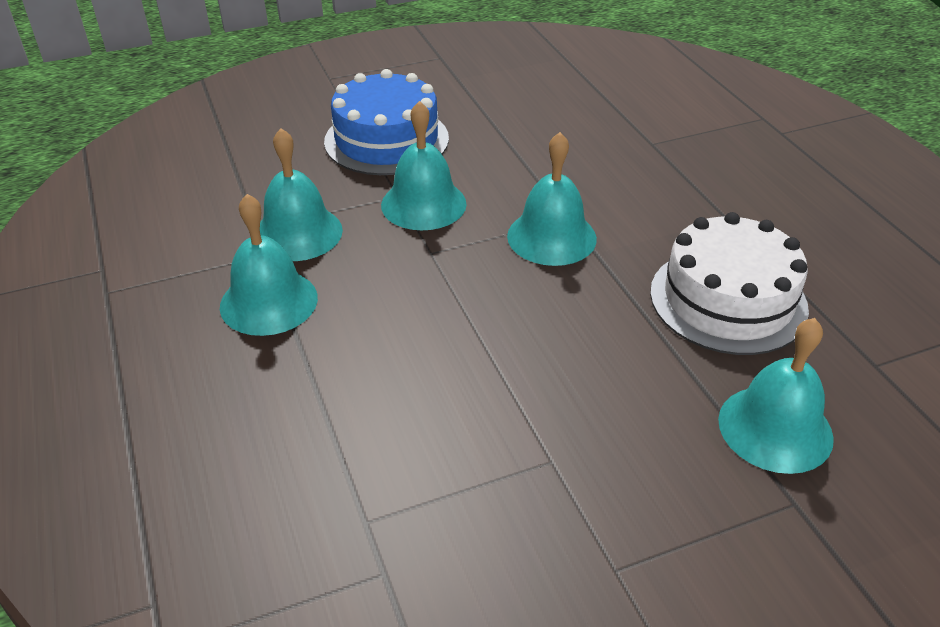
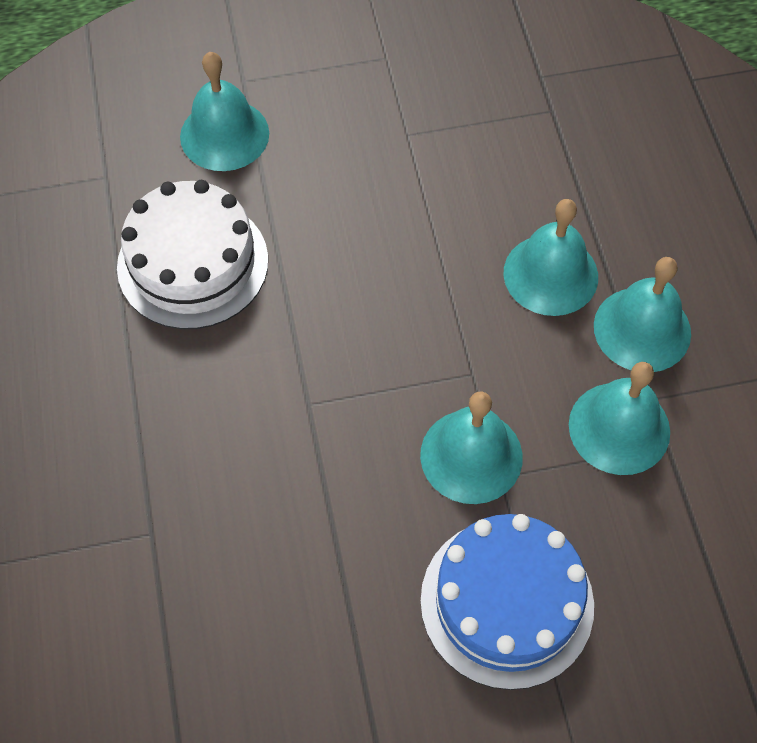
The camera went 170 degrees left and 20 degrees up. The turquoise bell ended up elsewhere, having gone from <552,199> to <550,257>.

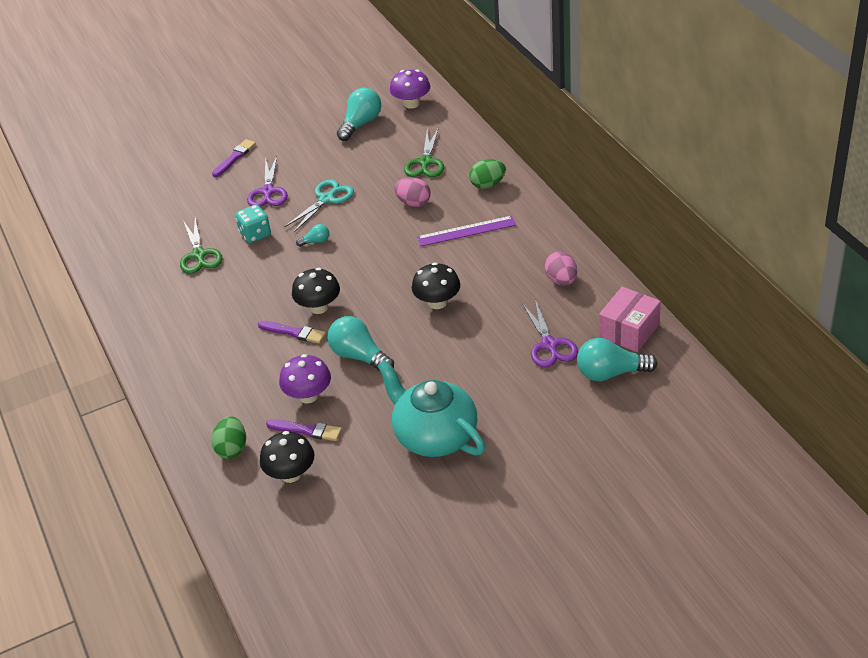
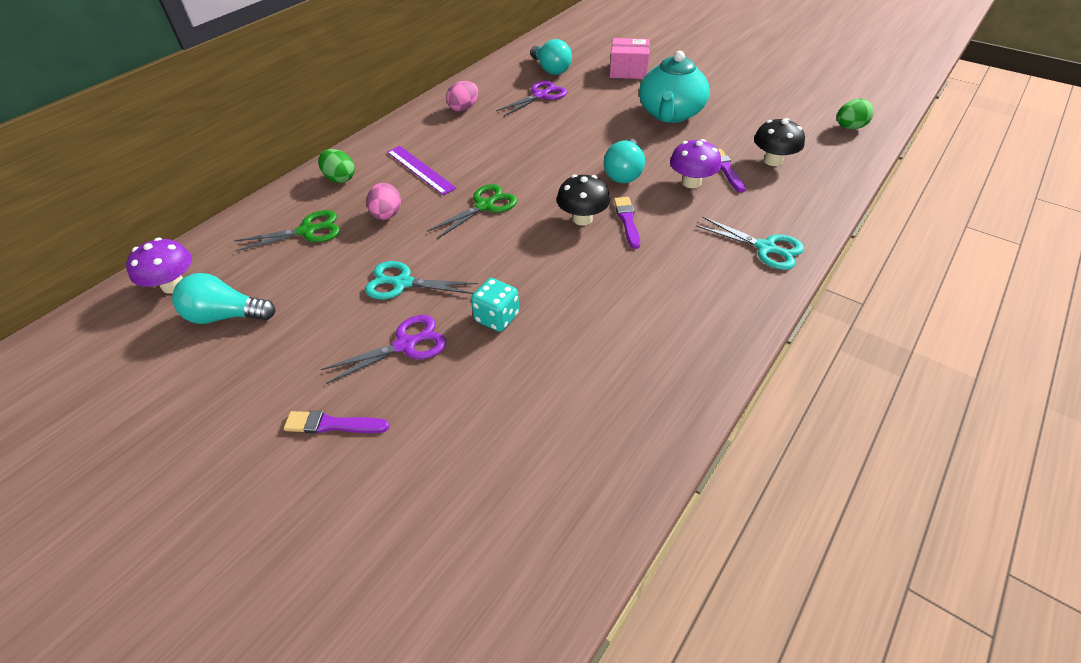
The camera went 120 degrees left and 5 degrees up. The emerald pair of scissors ended up elsewhere, having gone from <201,246> to <472,212>. The second view lost the turquoise bulb at <312,235>. The second view lost the black fungus at <436,285>. The rosy package ended up elsewhere, having gone from <630,319> to <630,58>. The emerald egg ended up elsewhere, having gone from <228,437> to <855,114>. The second view gained the turquoise pair of scissors at <750,243>.

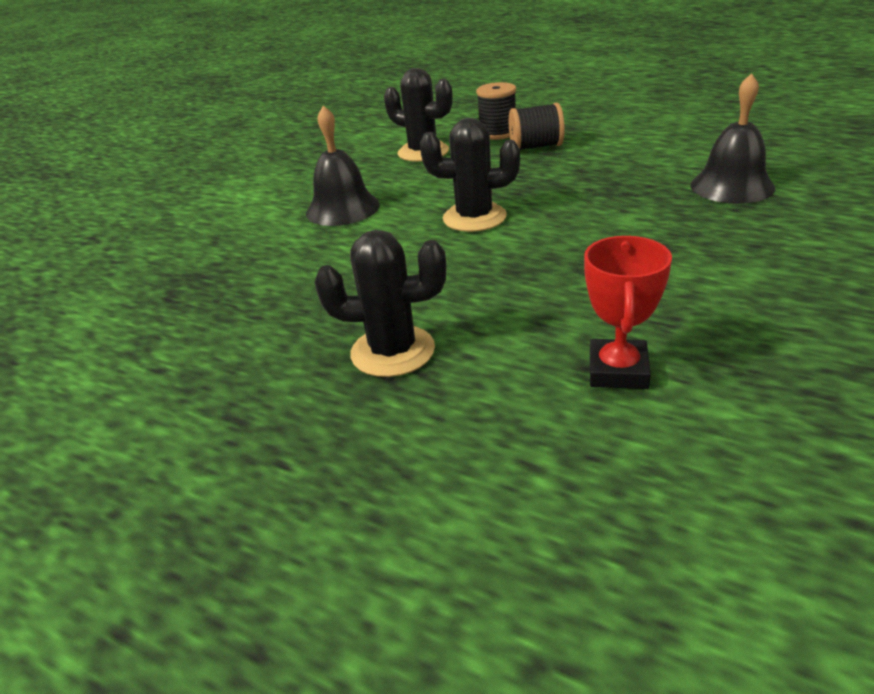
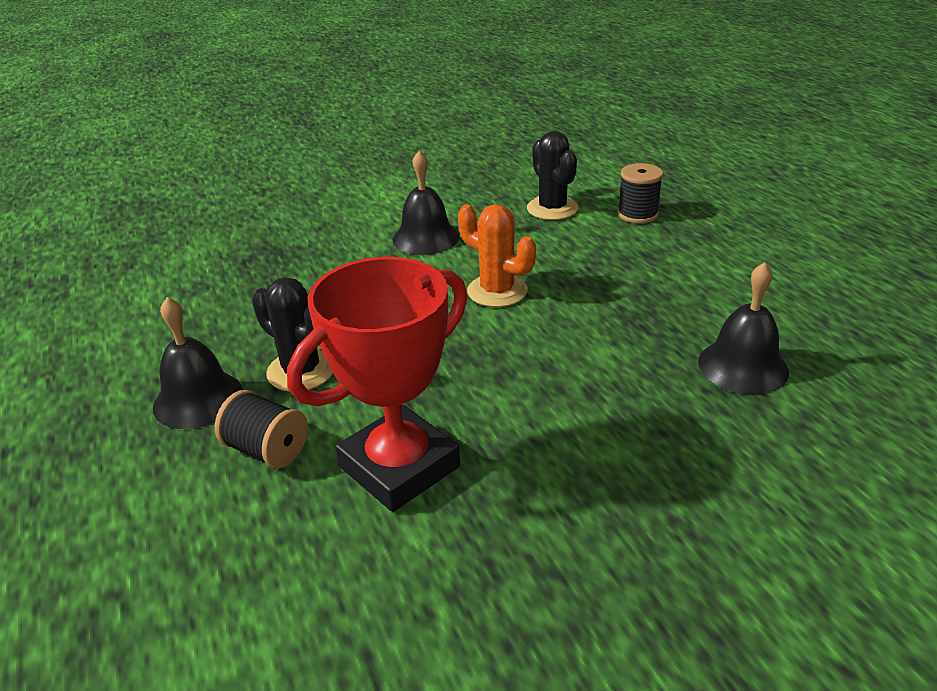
The camera went 35 degrees right and 0 degrees up. The black spool ended up elsewhere, having gone from <537,126> to <261,429>. What was the black prickly plant at <470,175> turned into the orange-coloured prickly plant at <497,255>. The size of the red prize cup at <628,312> changed by a factor of 1.83. The second view gained the black bell at <198,363>.

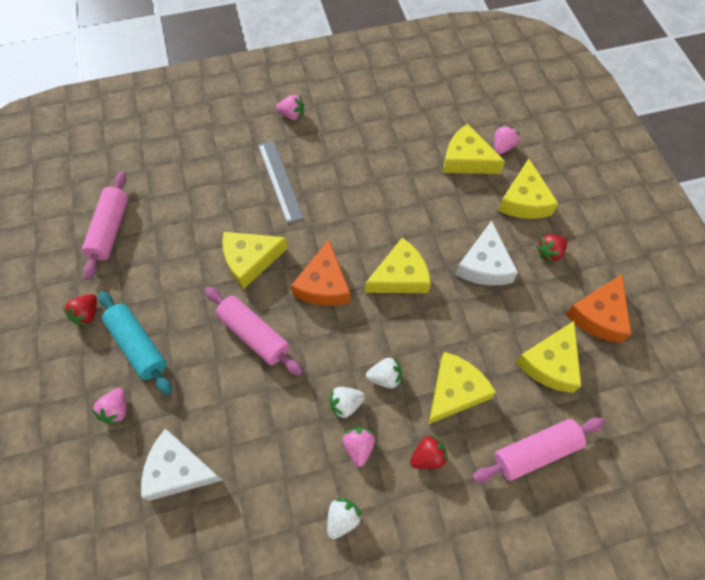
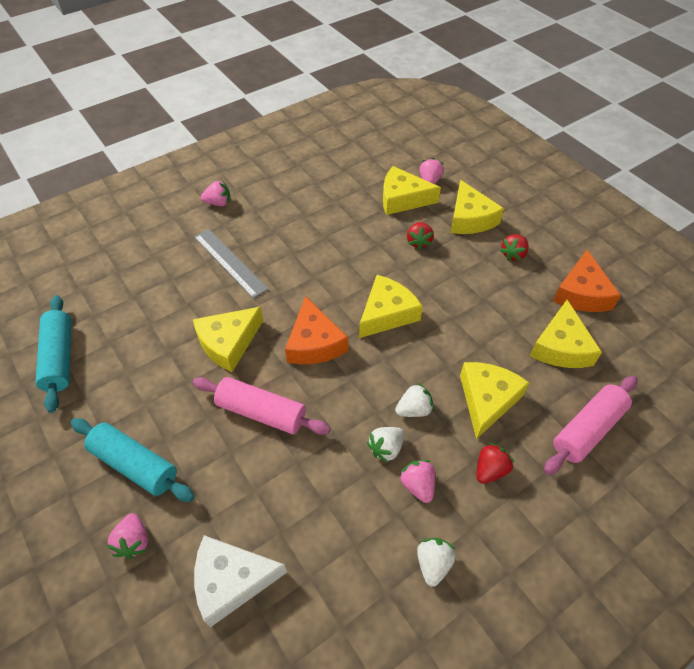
The camera went 20 degrees left and 10 degrees down. What was the rosy rolling pin at <105,226> turned into the turquoise rolling pin at <53,354>. The second view lost the pure white cheese at <487,253>. The red toy strawberry ended up elsewhere, having gone from <80,309> to <420,236>.

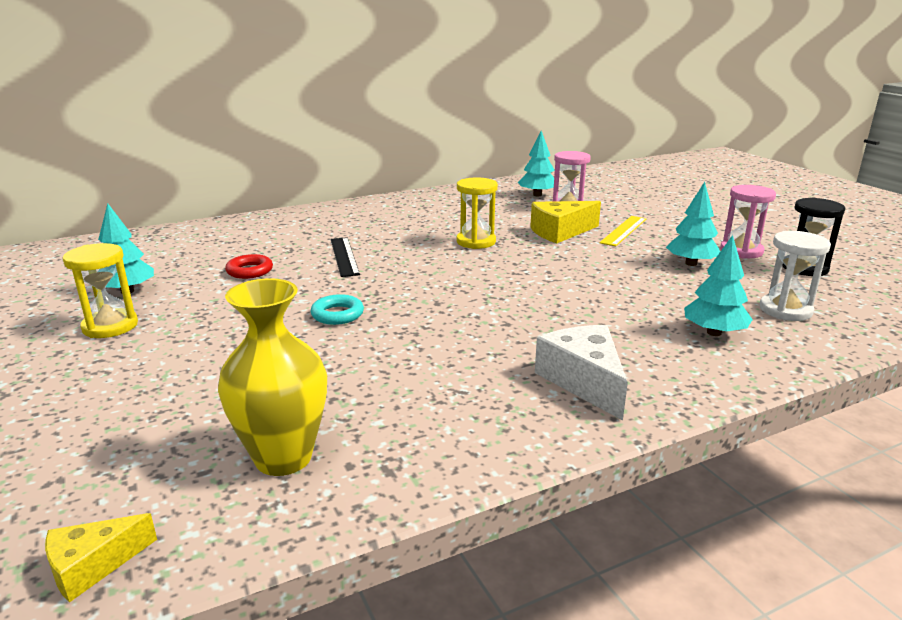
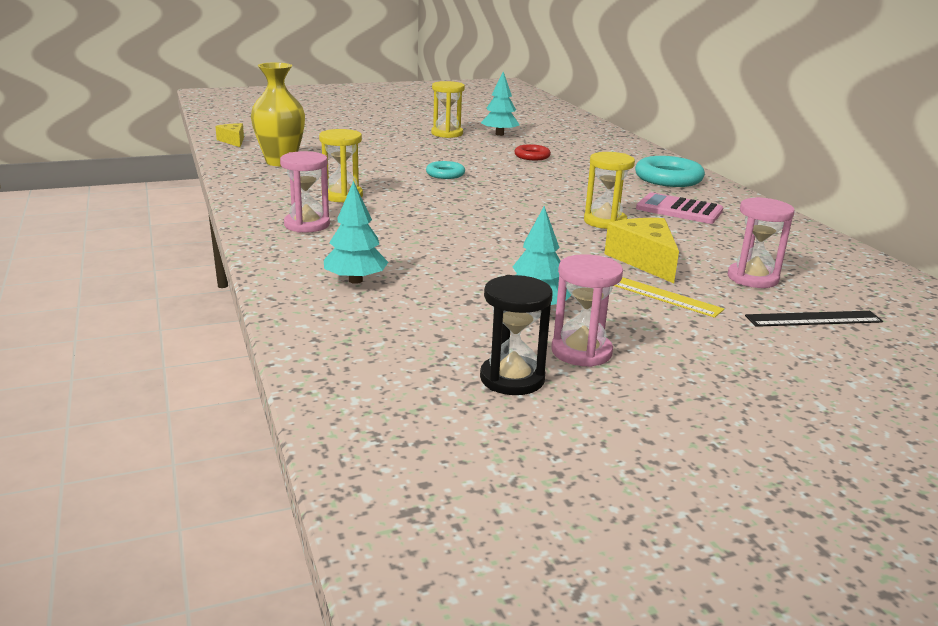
The camera went 95 degrees right and 0 degrees up. The second view lost the turquoise fir tree at <536,163>. The second view lost the pure white sand timer at <795,276>. The black measuring stick ended up elsewhere, having gone from <345,257> to <814,319>. Where the pure white cheese stood at <581,372>, the rosy sand timer came to stand at <305,192>. The second view gained the bright yellow sand timer at <341,166>. The second view gained the turquoise torus at <670,171>. The second view gained the rosy calculator at <679,208>.

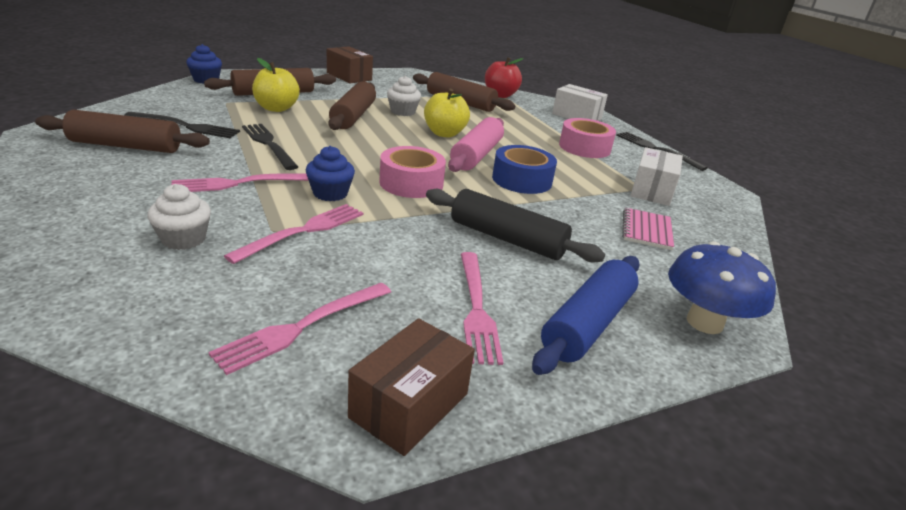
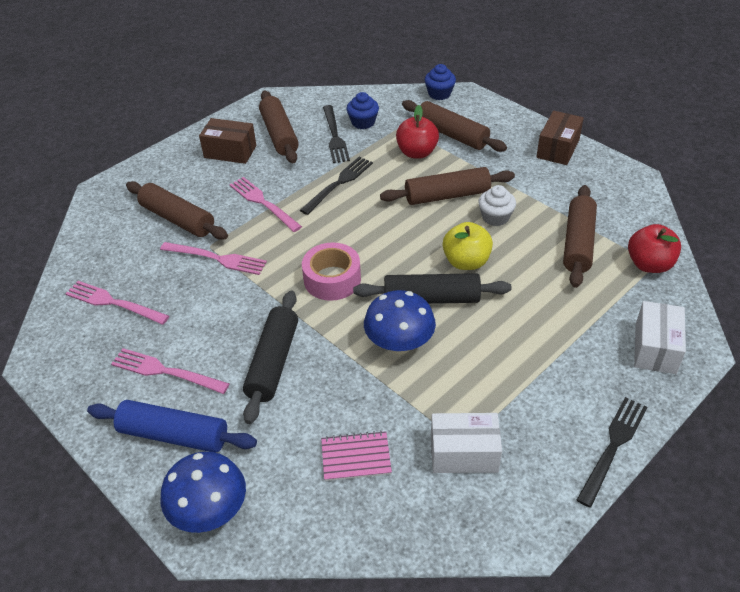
The camera went 75 degrees right and 15 degrees up. What was the bright yellow toy apple at <276,85> turned into the red toy apple at <417,132>. What was the rosy rolling pin at <476,144> turned into the black rolling pin at <432,288>. The second view lost the rosy sticky tape at <587,138>. Where the cobalt sticky tape stood at <524,169>, the cobalt fungus came to stand at <400,322>. The cobalt cupcake ended up elsewhere, having gone from <330,173> to <362,110>. Where the pure white cupcake stood at <179,217>, the dark brown rolling pin came to stand at <177,210>. The rosy table fork at <482,308> ended up facing another way, 45 degrees clockwise from before. The dark brown package ended up elsewhere, having gone from <411,387> to <227,141>.

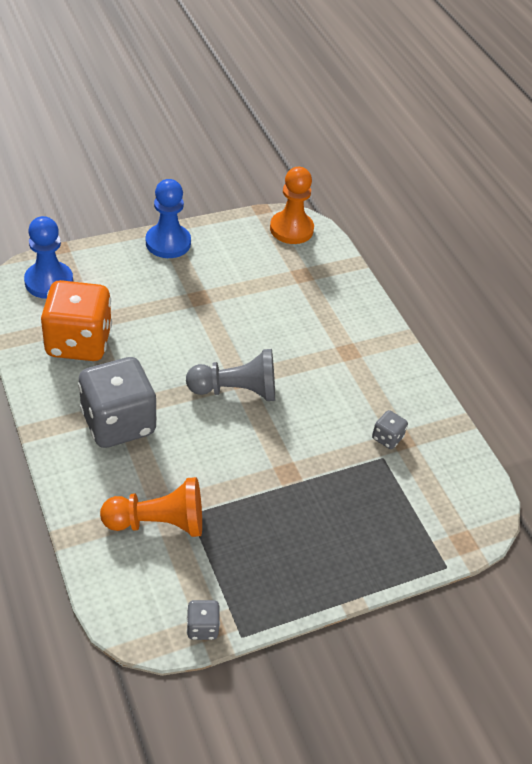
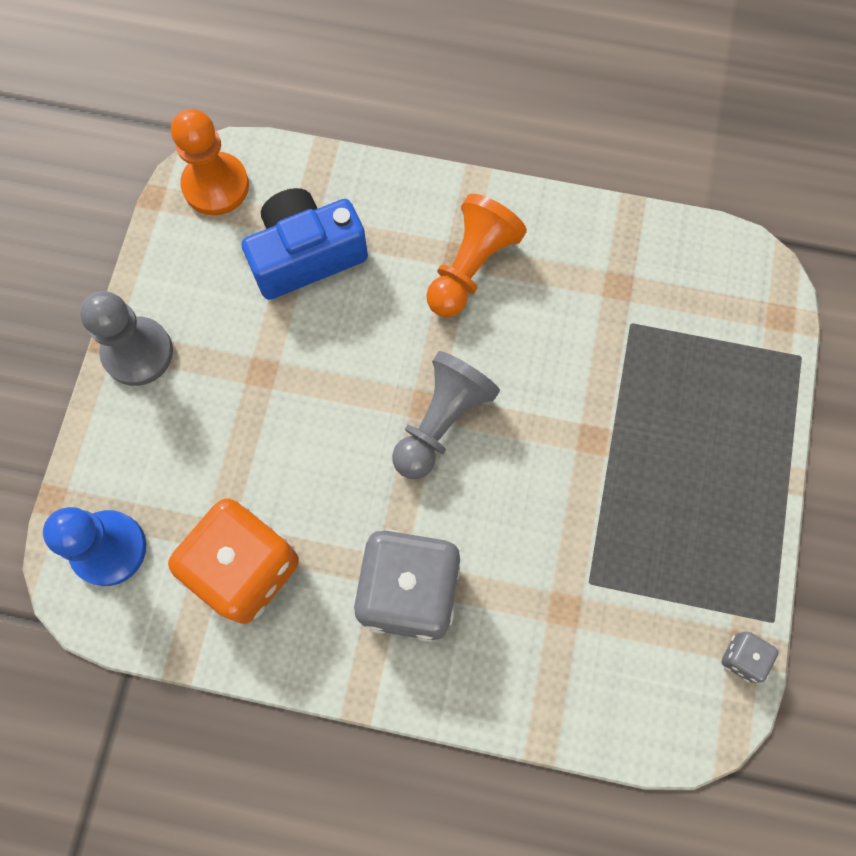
The camera went 50 degrees left and 25 degrees up. What was the cobalt chess pawn at <168,218> turned into the ash-grey chess pawn at <126,338>. The second view lost the ash-grey die at <390,429>. The orange-coloured chess pawn ended up elsewhere, having gone from <151,507> to <476,255>. The second view gained the cobalt camera at <305,244>.

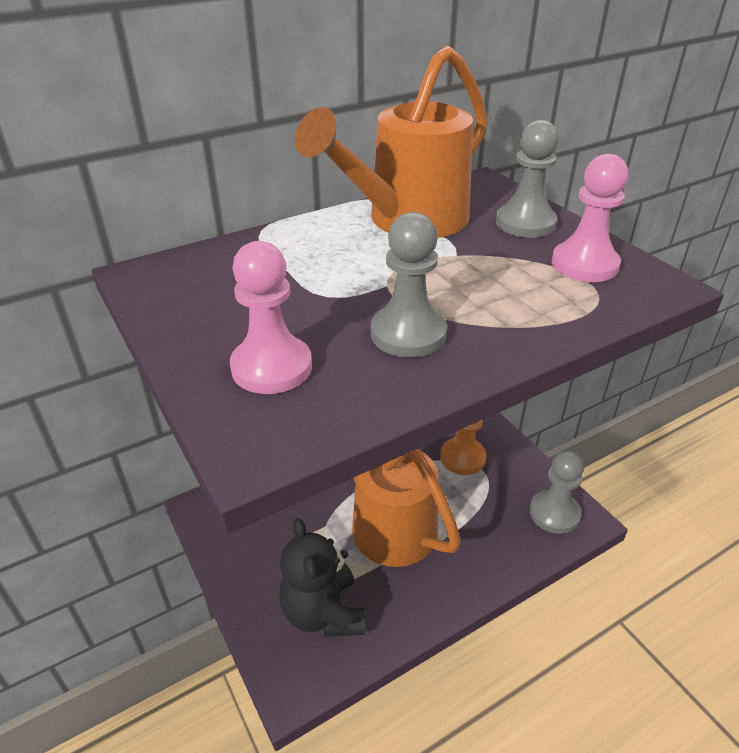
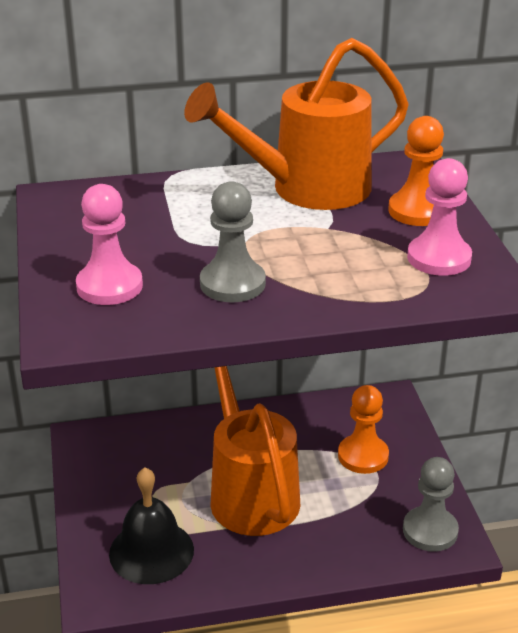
The camera went 20 degrees right and 5 degrees down. What was the ash-grey chess pawn at <527,179> turned into the orange-coloured chess pawn at <416,171>. Where the black teddy stood at <322,577>, the black bell came to stand at <151,525>.

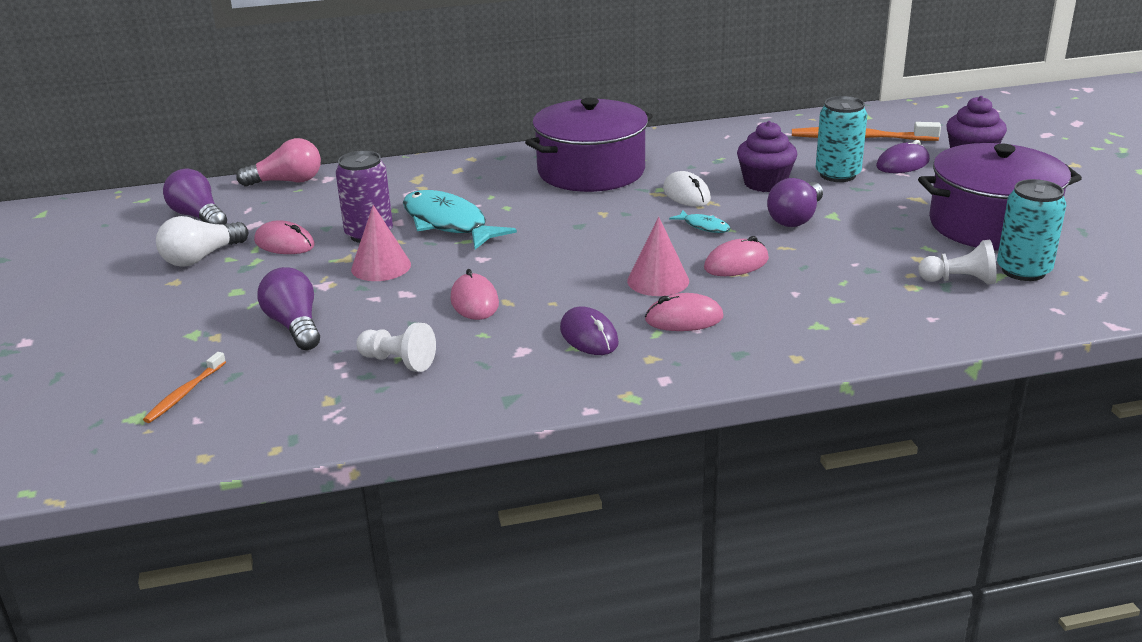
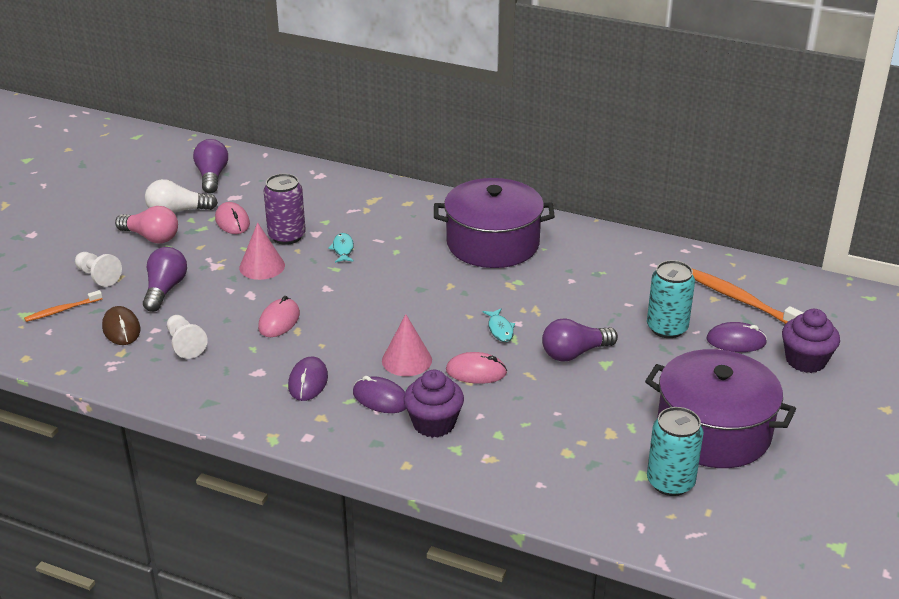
The camera went 35 degrees right and 5 degrees up. The purple cupcake ended up elsewhere, having gone from <767,156> to <434,404>. The rosy bulb ended up elsewhere, having gone from <278,162> to <146,224>. The second view lost the pure white mouse at <687,189>. The size of the turquoise toy fish at <460,219> changed by a factor of 0.45. The pure white chess pawn ended up elsewhere, having gone from <957,262> to <98,269>. What was the rosy mouse at <684,312> turned into the purple mouse at <379,394>. The second view gained the dark brown mouse at <121,325>.

